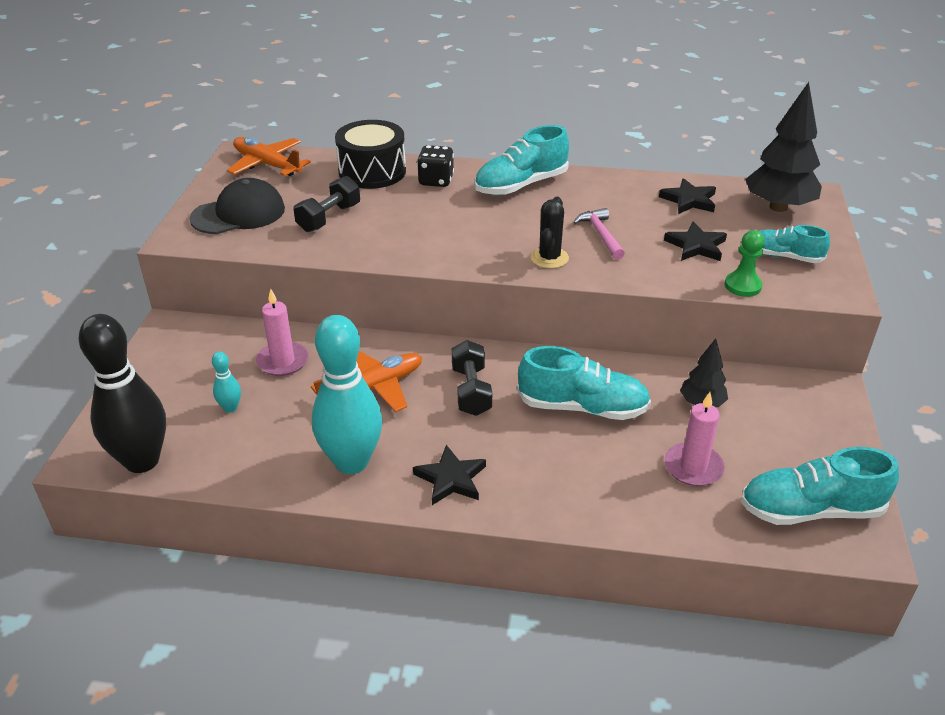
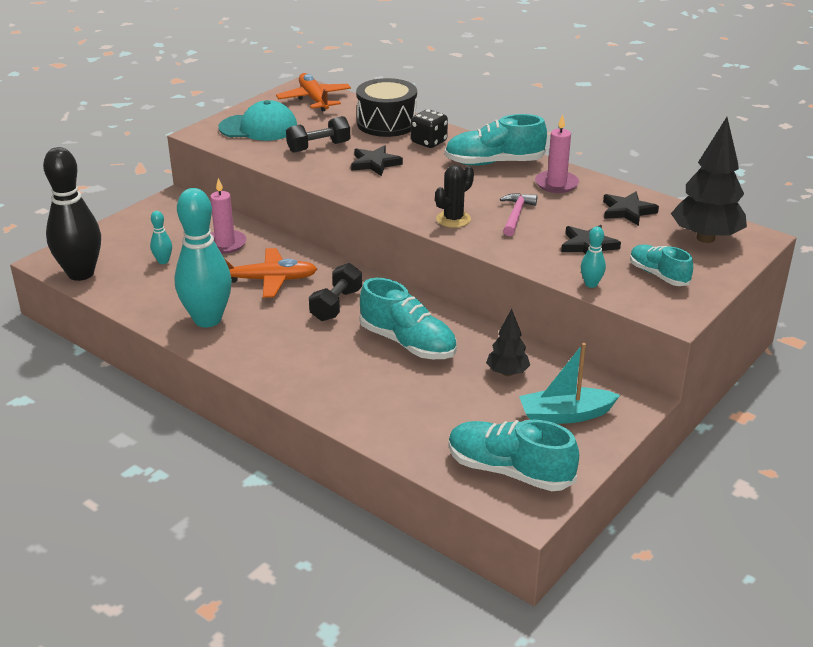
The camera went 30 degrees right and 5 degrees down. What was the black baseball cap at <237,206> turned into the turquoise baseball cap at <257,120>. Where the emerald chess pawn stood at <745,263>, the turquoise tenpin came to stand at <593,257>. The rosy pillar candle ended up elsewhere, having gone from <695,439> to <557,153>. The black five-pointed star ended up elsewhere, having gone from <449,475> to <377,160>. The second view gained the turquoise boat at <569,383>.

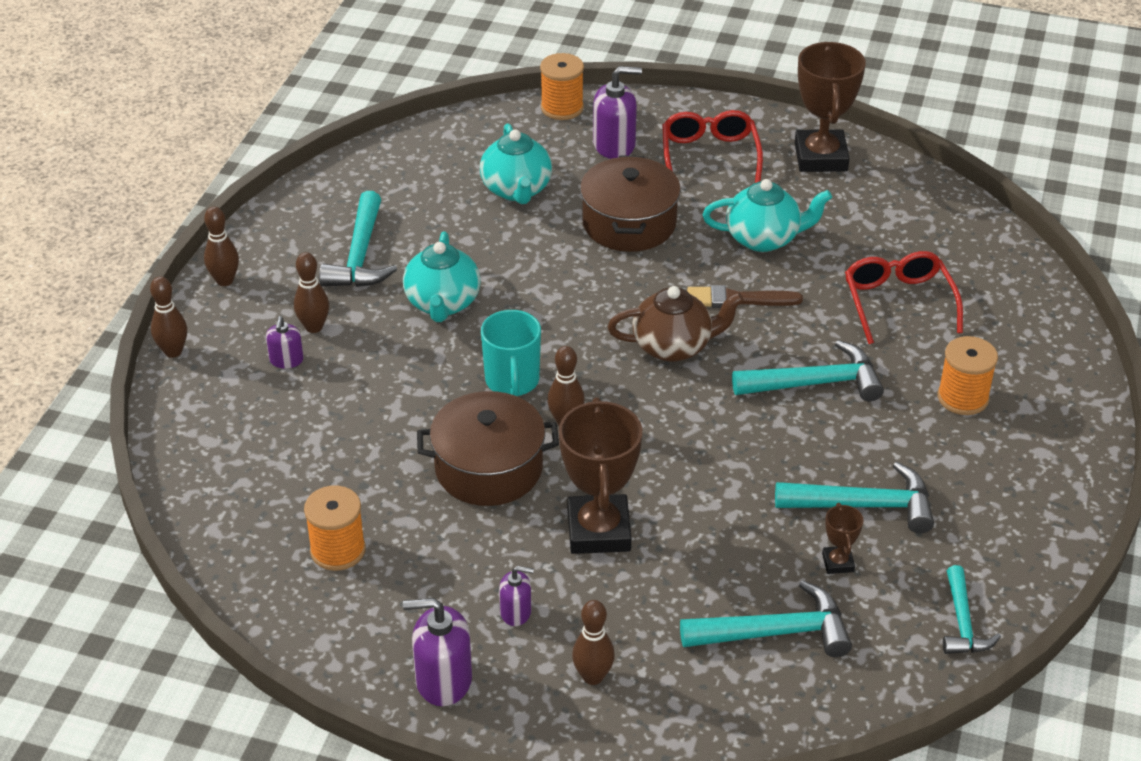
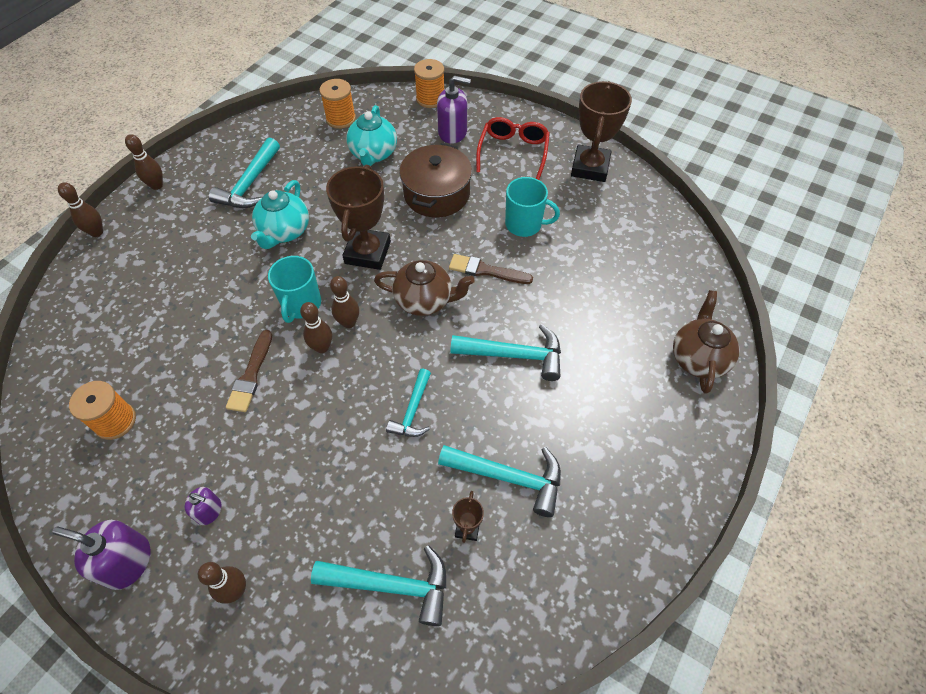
The camera went 15 degrees right and 15 degrees up. Where the turquoise tea pot stood at <767,215>, the turquoise mug came to stand at <532,207>. The second view lost the red glasses at <904,297>. The dark brown tenpin ended up elsewhere, having gone from <311,292> to <344,302>. The second view lost the purple pump bottle at <285,342>. The orange-coloured spool ended up elsewhere, having gone from <967,375> to <338,104>. Where the dark brown stockpot stood at <488,448>, the dark brown brush came to stand at <249,371>. The dark brown prize cup ended up elsewhere, having gone from <600,475> to <358,217>. The turquoise claw hammer ended up elsewhere, having gone from <972,609> to <408,403>. The second view gained the dark brown tea pot at <706,342>.

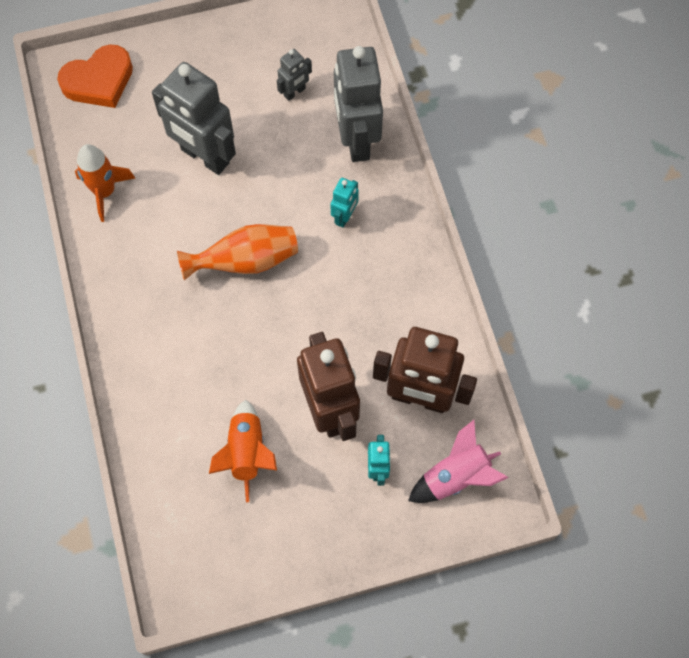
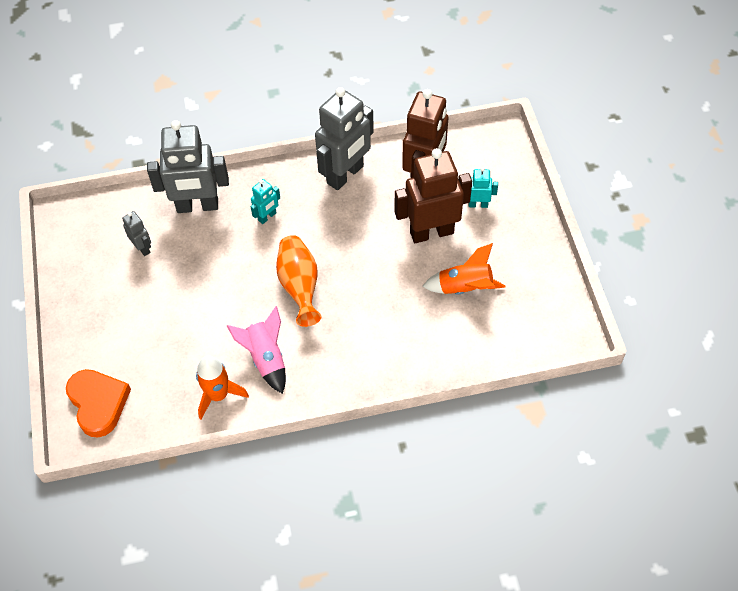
The camera went 85 degrees left and 10 degrees down. The ash-grey robot ended up elsewhere, having gone from <194,118> to <344,138>. The turquoise robot at <345,203> ended up facing another way, 105 degrees clockwise from before. The rosy spaceship ended up elsewhere, having gone from <458,461> to <256,350>.

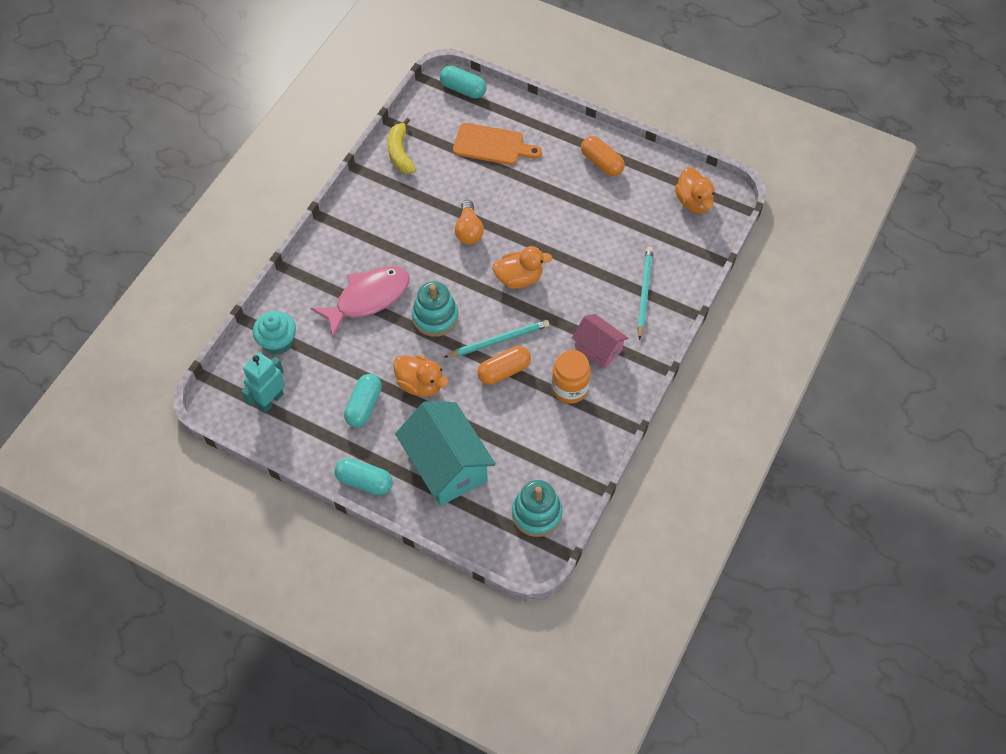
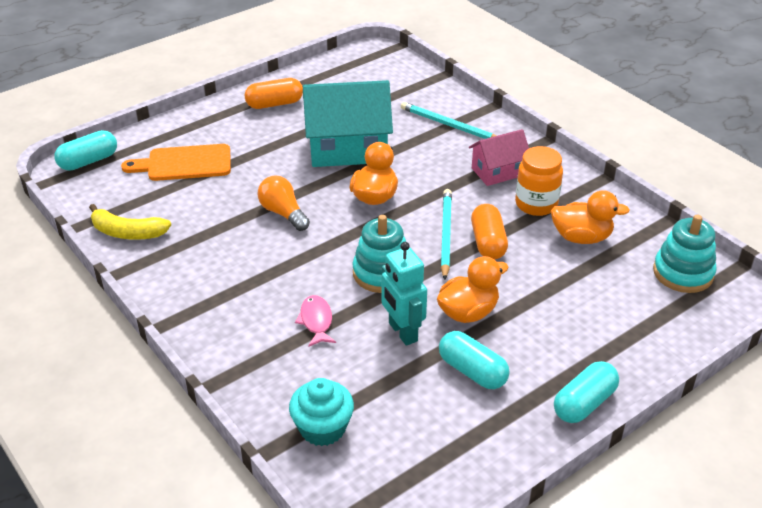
The camera went 65 degrees left and 20 degrees down. The orange-coloured bread board at <497,144> ended up facing another way, 135 degrees counterclockwise from before. The orange-coloured duck ended up elsewhere, having gone from <695,190> to <590,217>. The orange-coloured bulb at <469,222> ended up facing another way, 150 degrees counterclockwise from before. The size of the rosy toy fish at <360,301> changed by a factor of 0.49. The turquoise robot ended up elsewhere, having gone from <263,382> to <404,294>. The turquoise house ended up elsewhere, having gone from <445,453> to <348,123>.

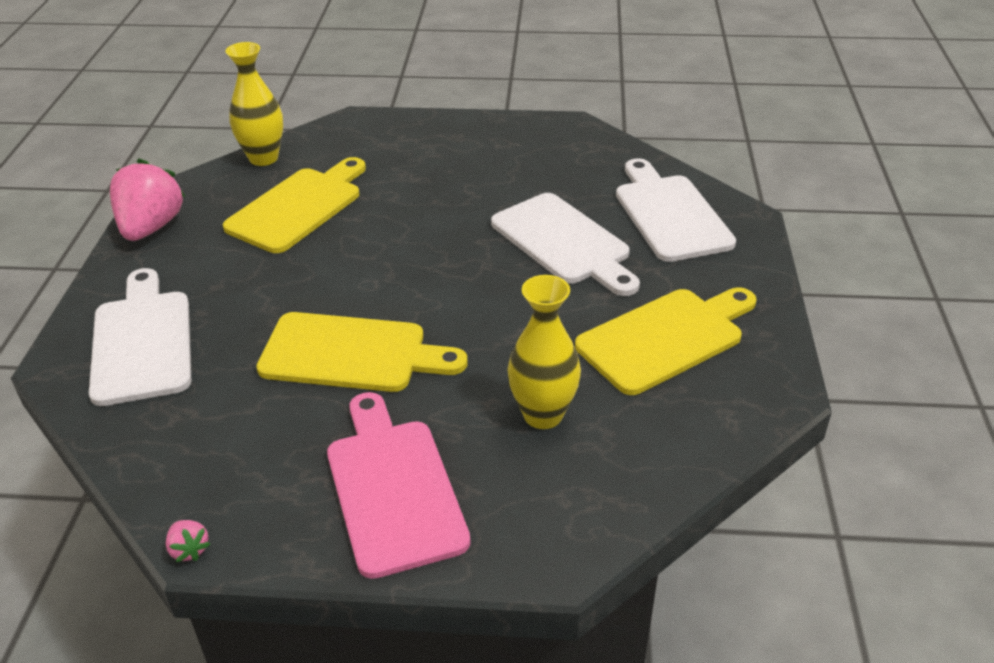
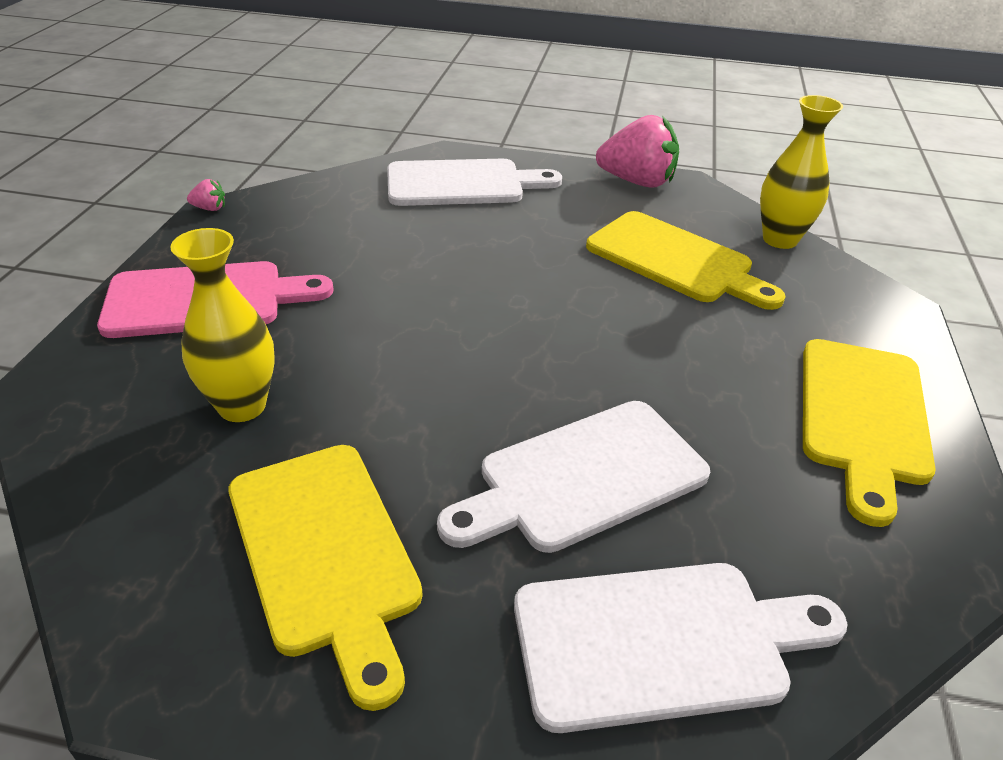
The camera went 95 degrees right and 0 degrees up. The bright yellow bread board ended up elsewhere, having gone from <362,352> to <869,433>. The rosy toy strawberry at <188,541> ended up facing another way, 150 degrees counterclockwise from before.

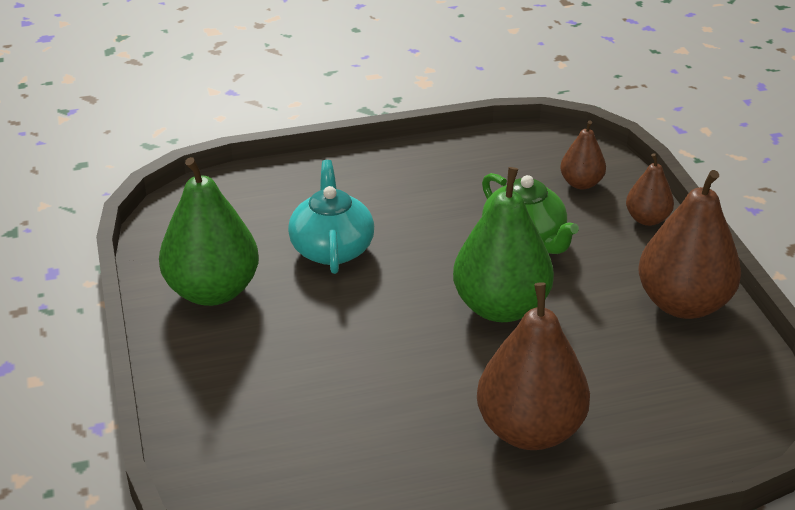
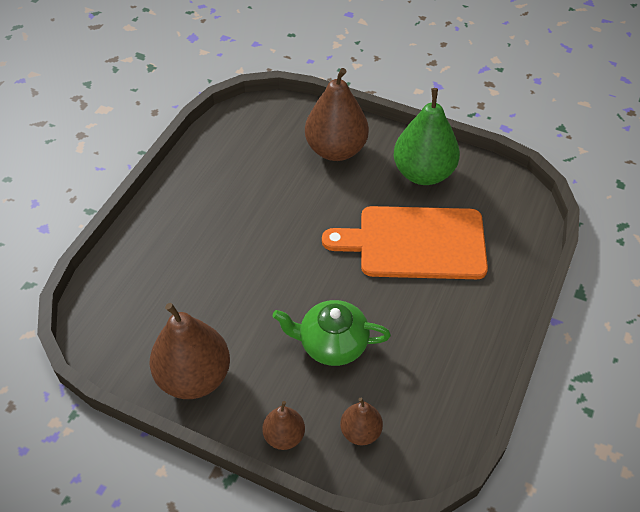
The camera went 130 degrees right and 15 degrees up. Where the turquoise tea pot stood at <331,217>, the orange-coloured bread board came to stand at <405,242>. The second view lost the emerald toy pear at <503,244>. The dark brown toy pear ended up elsewhere, having gone from <533,366> to <337,114>.

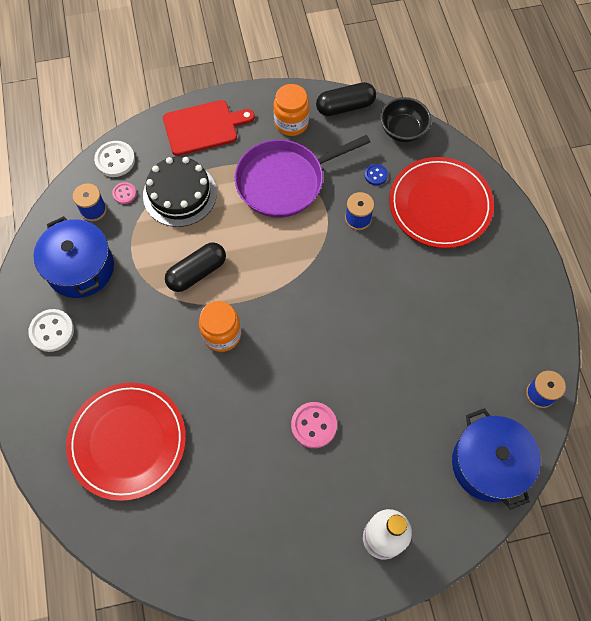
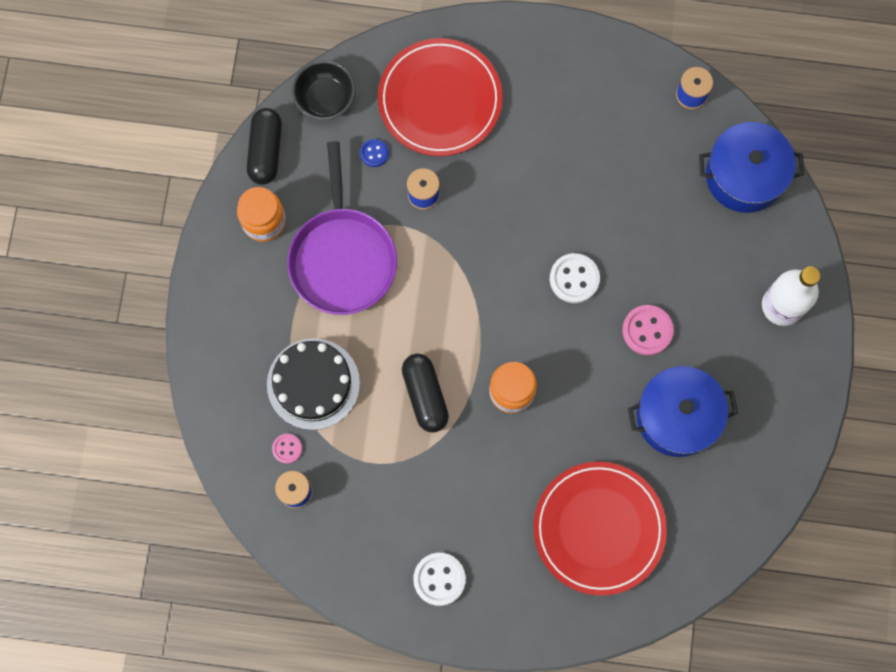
The camera went 70 degrees left and 10 degrees up. The second view lost the red bread board at <209,128>. The pure white sewing button ended up elsewhere, having gone from <114,159> to <575,278>. The cobalt stockpot ended up elsewhere, having gone from <73,257> to <683,411>.

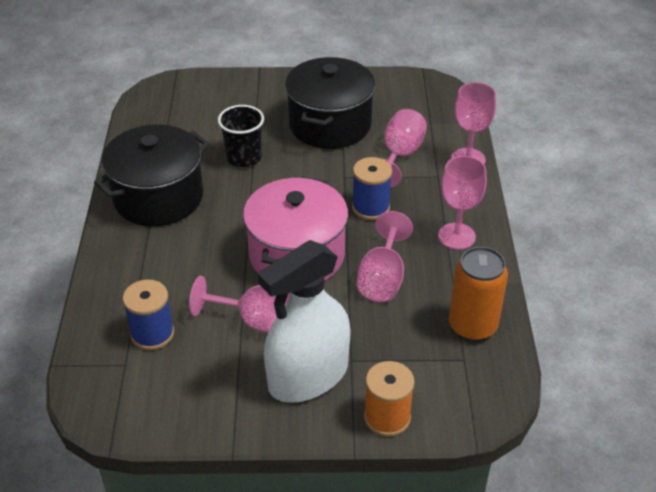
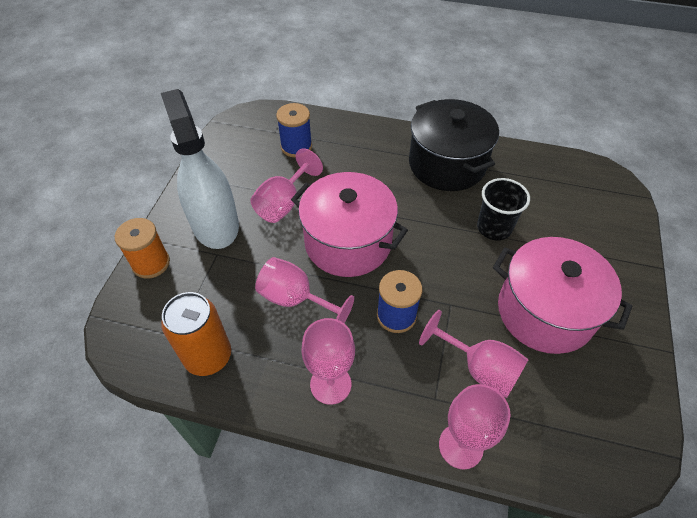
The camera went 105 degrees right and 10 degrees up. What was the black stockpot at <330,103> turned into the rosy stockpot at <562,295>.

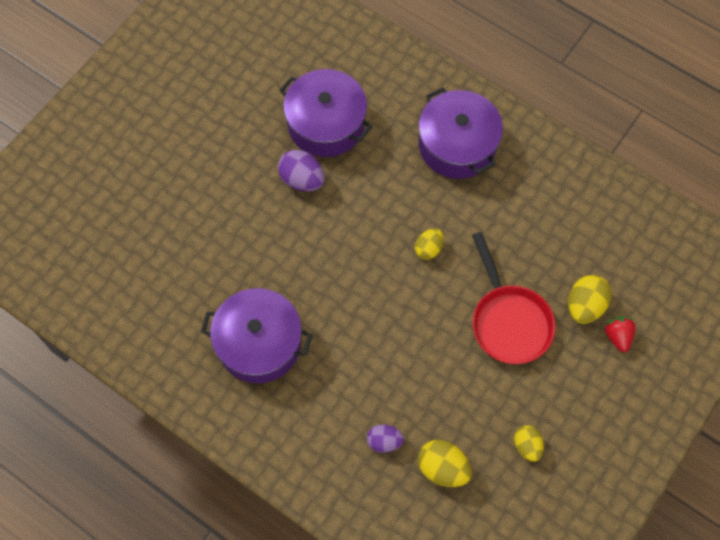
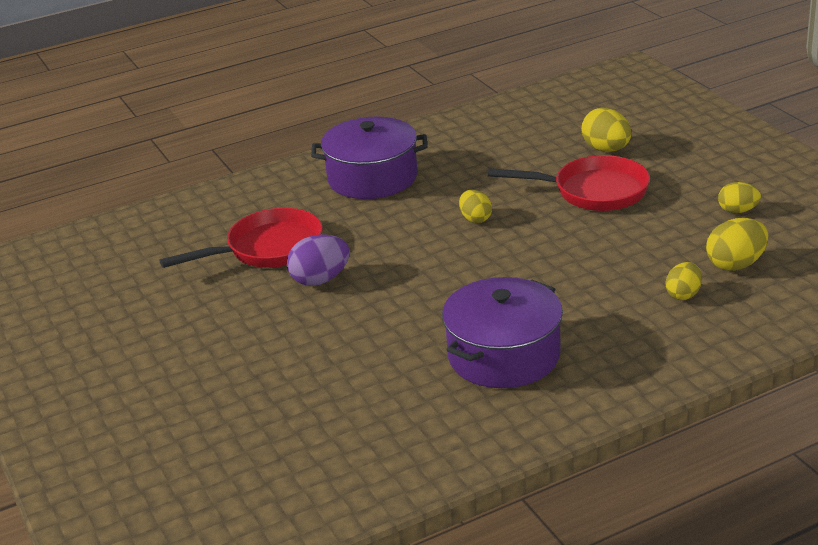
The camera went 60 degrees left and 35 degrees down. Where the purple stockpot stood at <325,113>, the red pan came to stand at <241,238>. The second view lost the red toy strawberry at <620,334>. What was the purple egg at <385,439> turned into the bright yellow egg at <684,281>.

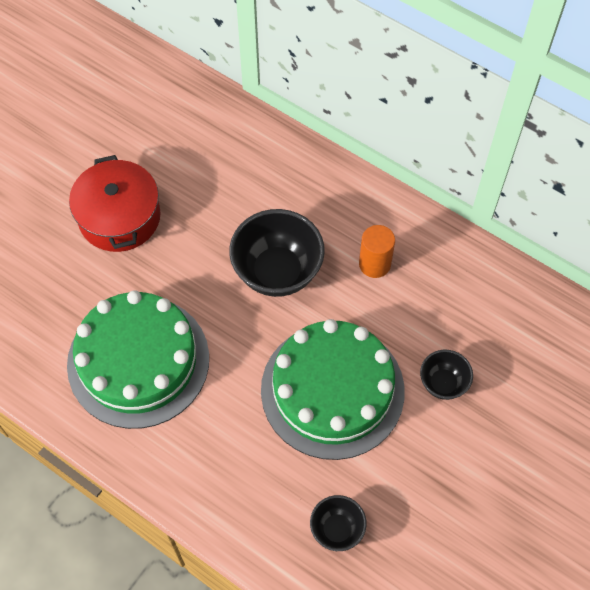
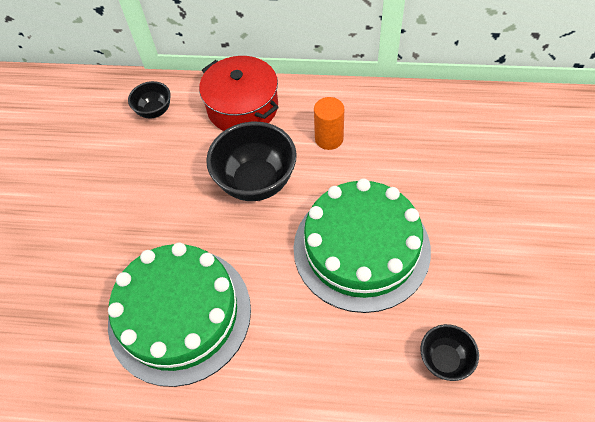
The camera went 25 degrees left and 5 degrees down. The red stockpot ended up elsewhere, having gone from <115,203> to <239,93>. The black serving bowl ended up elsewhere, having gone from <446,375> to <149,99>.

